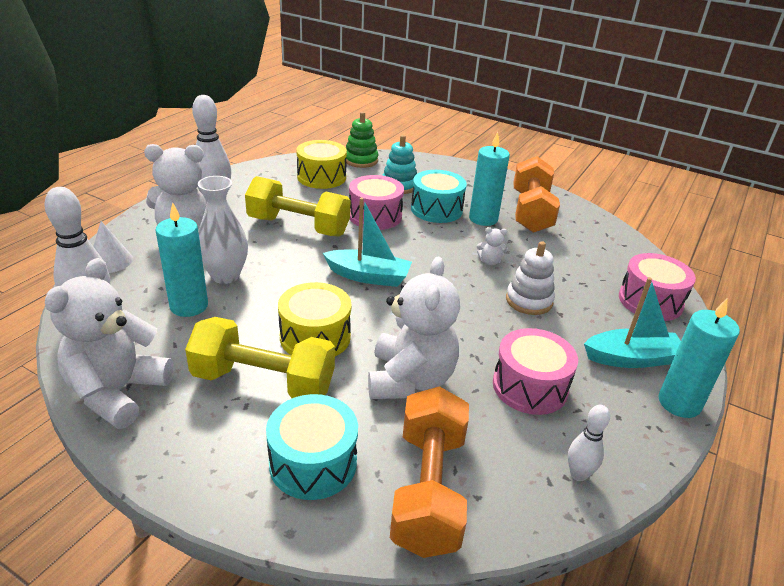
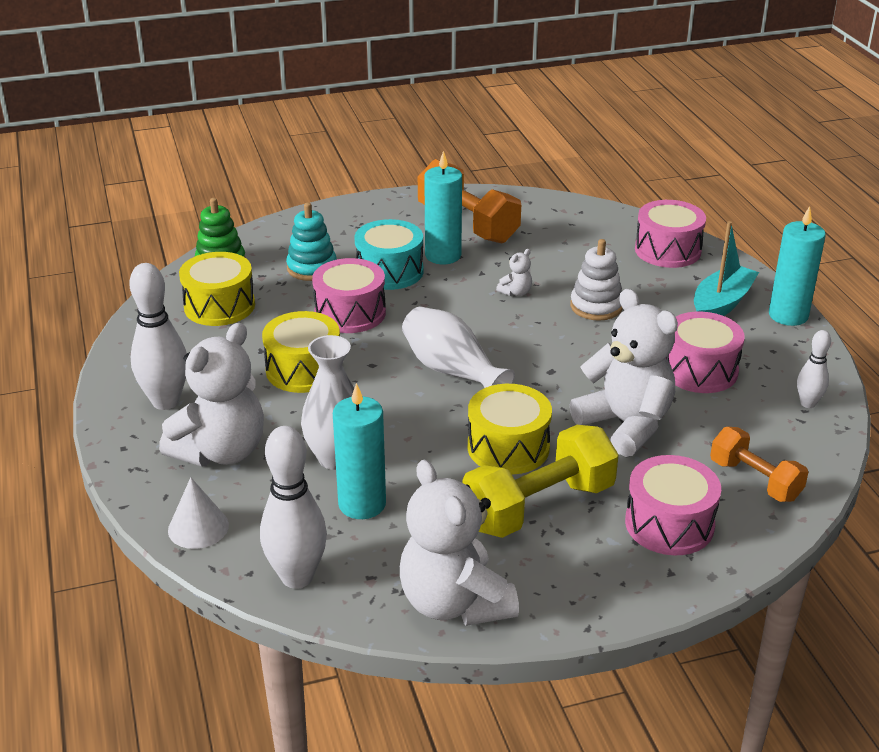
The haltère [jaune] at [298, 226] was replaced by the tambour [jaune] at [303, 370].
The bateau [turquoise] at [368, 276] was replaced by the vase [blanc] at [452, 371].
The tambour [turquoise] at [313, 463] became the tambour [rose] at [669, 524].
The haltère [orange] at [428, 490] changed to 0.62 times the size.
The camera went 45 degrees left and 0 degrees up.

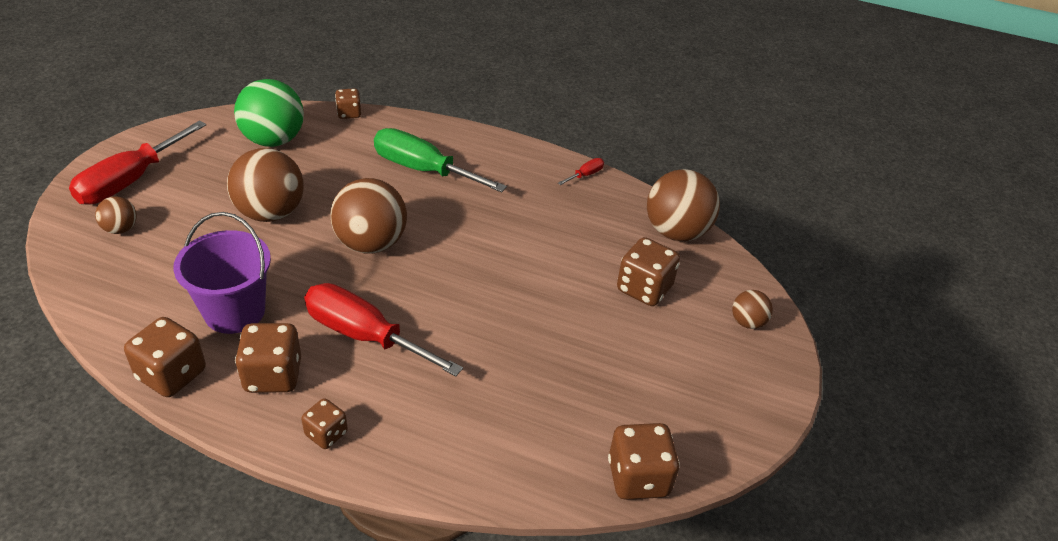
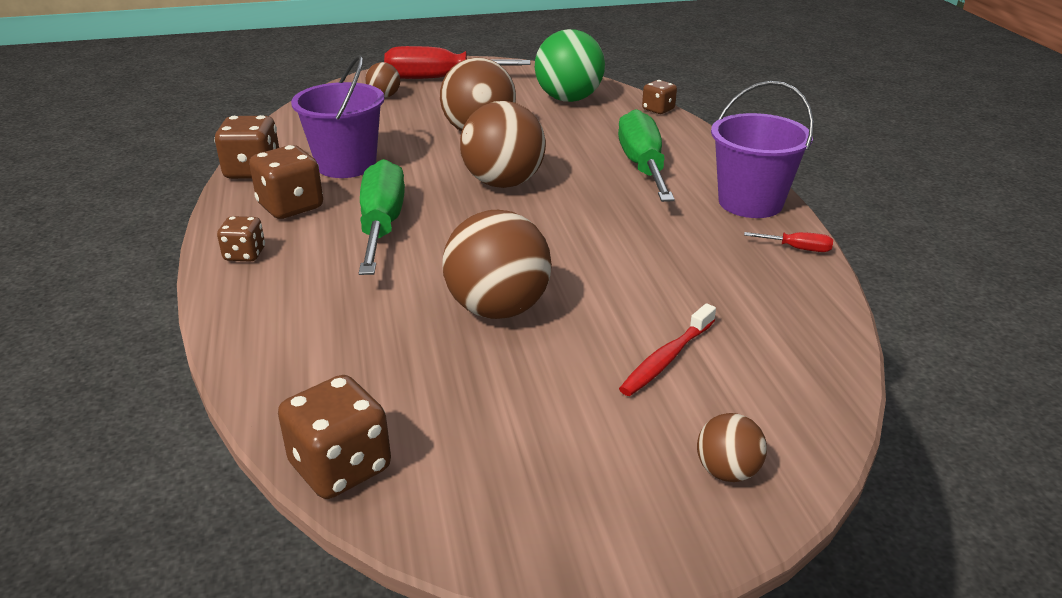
The tournevis [rouge] at [364, 335] became the tournevis [vert] at [382, 225].
The balle [marron] moved from [676, 232] to [498, 309].
The dé [marron] at [644, 289] was replaced by the brosse à dents [rouge] at [666, 359].
The seau [violet] at [750, 203] appeared.
The camera went 60 degrees right and 10 degrees down.

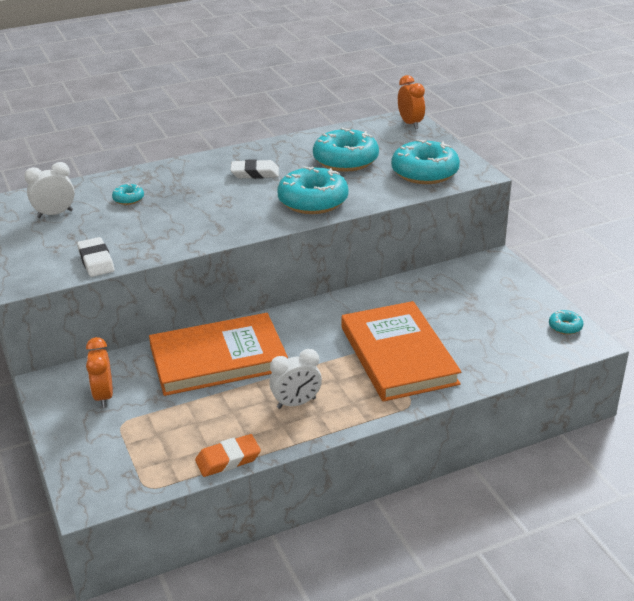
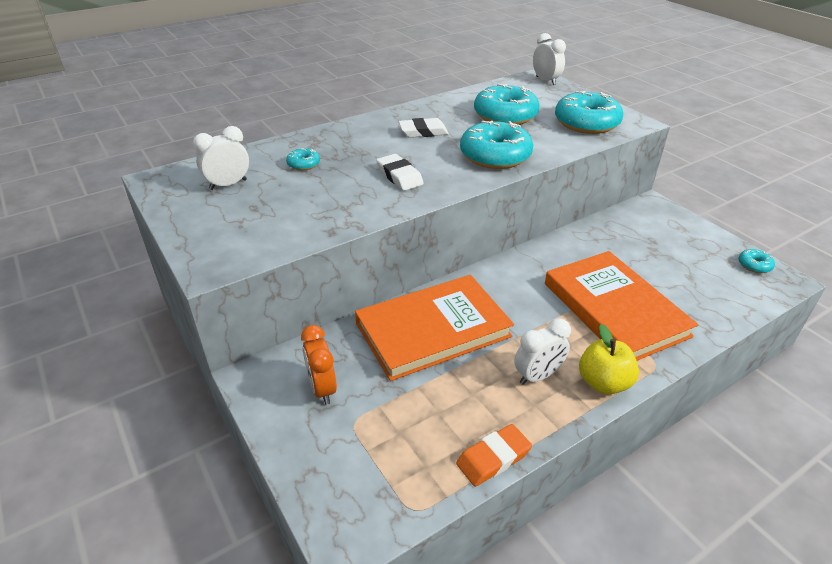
The gomme [blanc] moved from [96, 261] to [399, 176].
The réveil [orange] at [410, 124] became the réveil [blanc] at [545, 81].
The pomme [jaune] at [603, 383] appeared.
The camera went 10 degrees left and 5 degrees up.

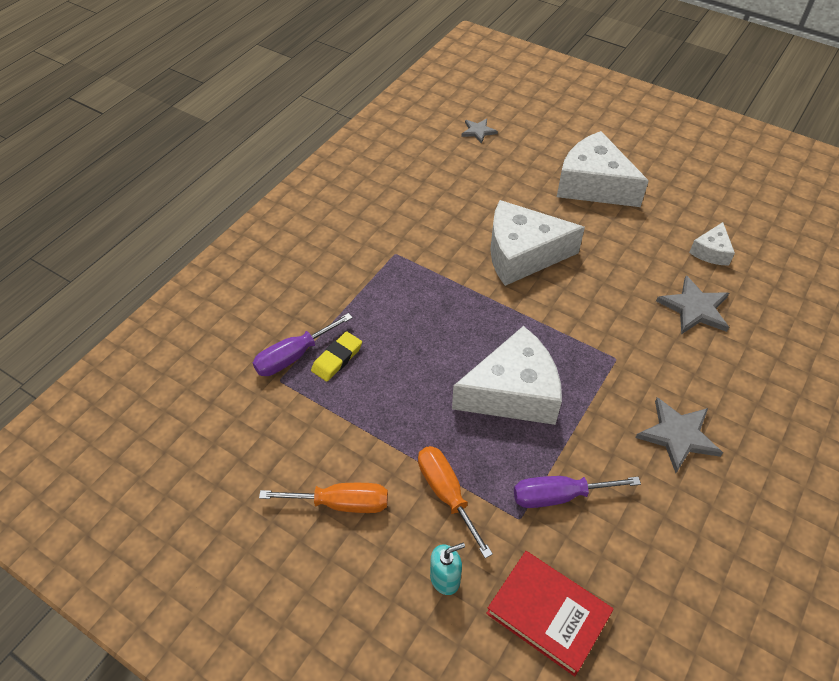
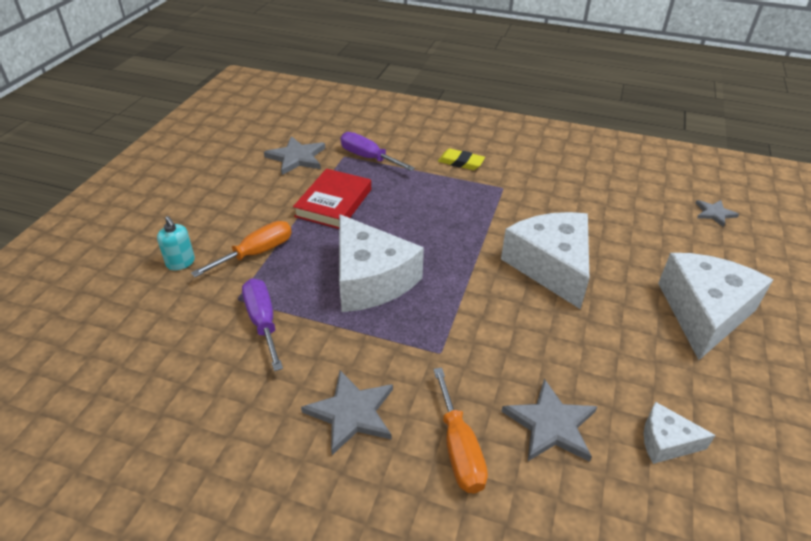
The étoile [gris] at [296, 158] appeared.
The livre [rouge] moved from [548, 614] to [333, 203].
The tournevis [orange] moved from [341, 503] to [459, 449].
The gomme [jaune] moved from [337, 358] to [461, 162].
The camera went 75 degrees right and 10 degrees down.

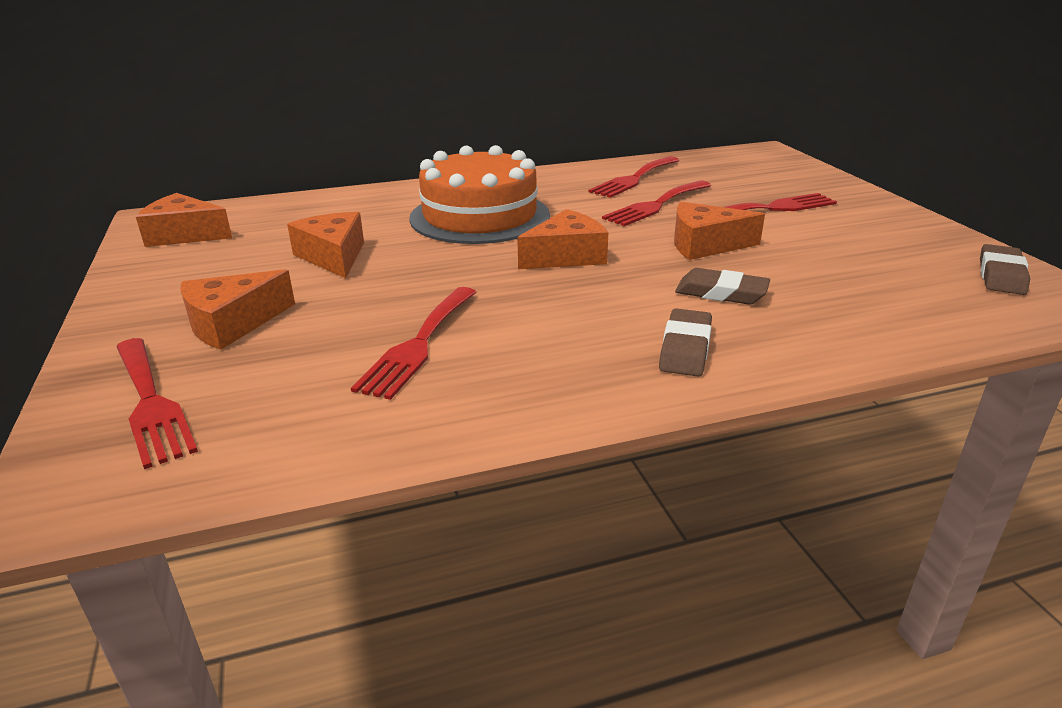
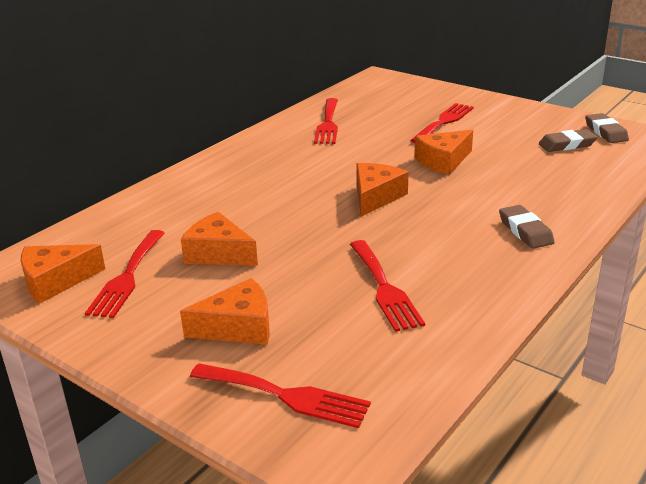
The fourchette [rouge] moved from [656, 205] to [127, 277].
The fromage [orange] at [232, 324] turned 120 degrees counterclockwise.
The gomme [marron] moved from [721, 293] to [567, 145].
The gâteau [orange] at [479, 216] disappeared.
The camera went 35 degrees left and 0 degrees up.

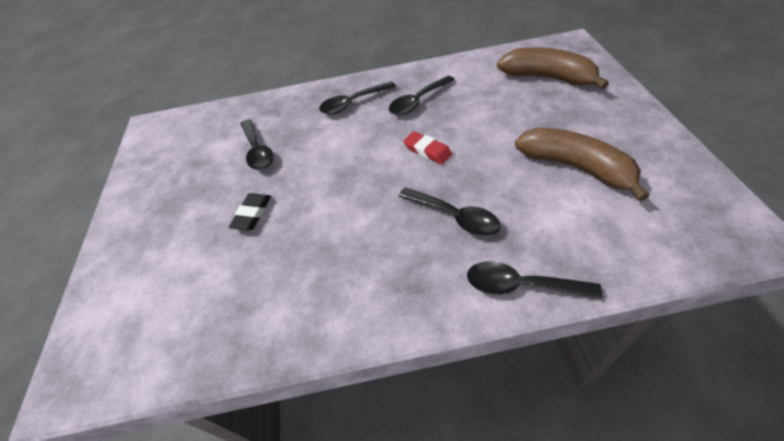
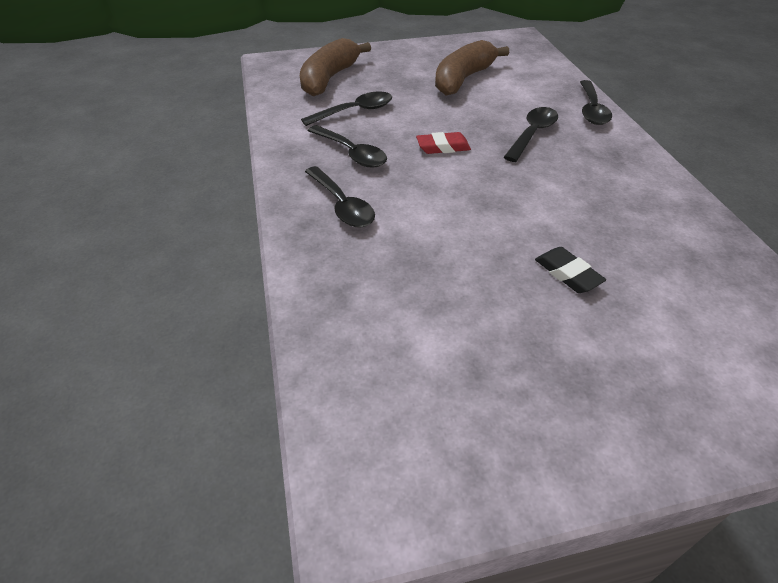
The cuillère [noir] moved from [257, 151] to [355, 111].
The gomme [rouge] at [427, 151] turned 45 degrees clockwise.
The gomme [noir] at [252, 214] turned 45 degrees clockwise.
The camera went 100 degrees left and 5 degrees down.

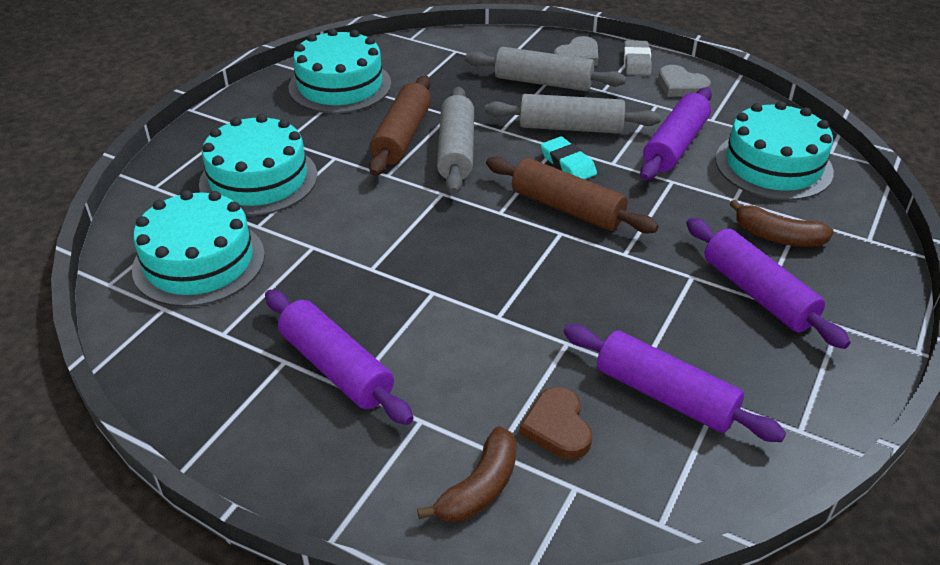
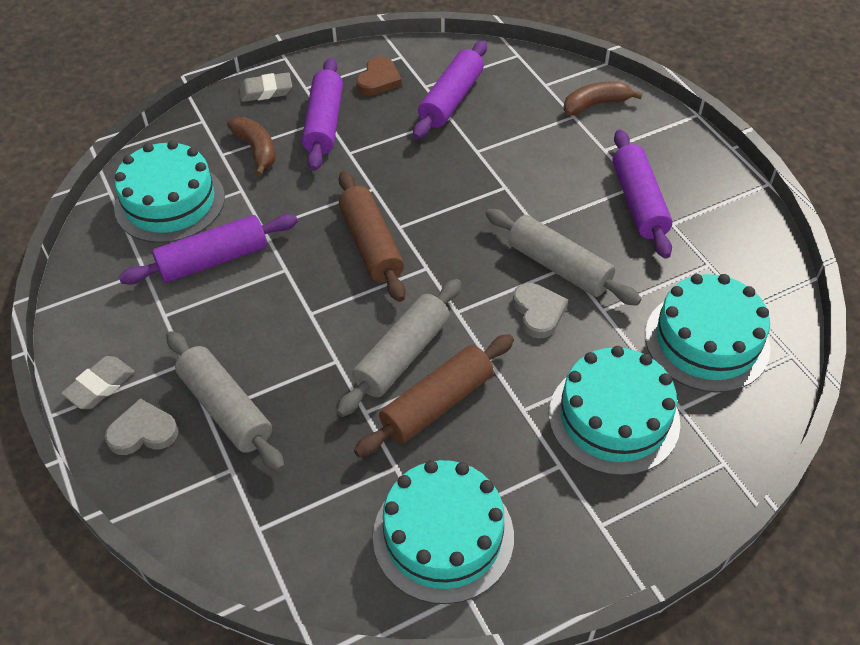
The gomme [gris] at [266, 91] appeared.
The cœur [marron] moved from [557, 427] to [378, 80].
The rouleau à pâtisserie [violet] at [665, 395] turned 45 degrees clockwise.
The rouleau à pâtisserie [gris] moved from [570, 127] to [558, 267].
The cœur [gris] moved from [681, 86] to [538, 312].
The gomme [turquoise] at [568, 164] disappeared.
The camera went 145 degrees left and 10 degrees up.

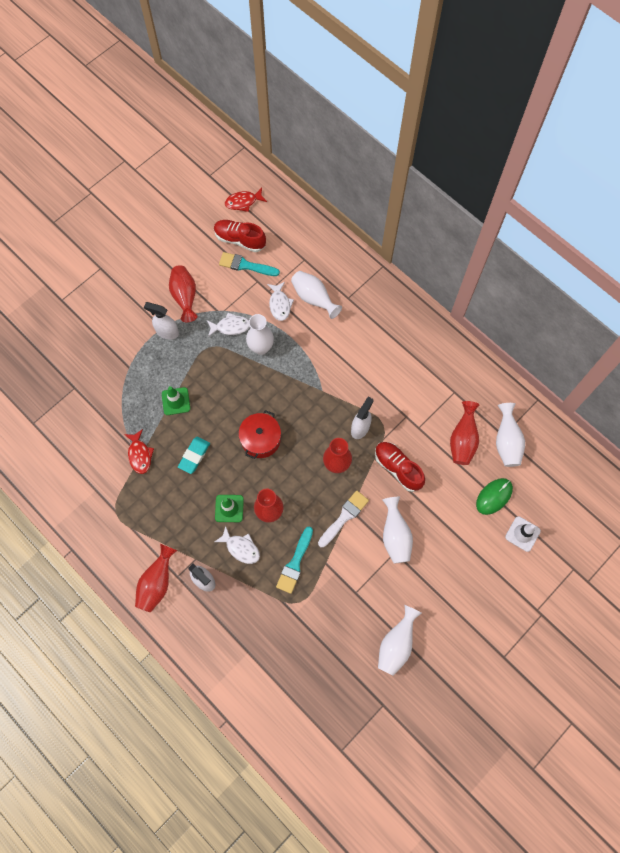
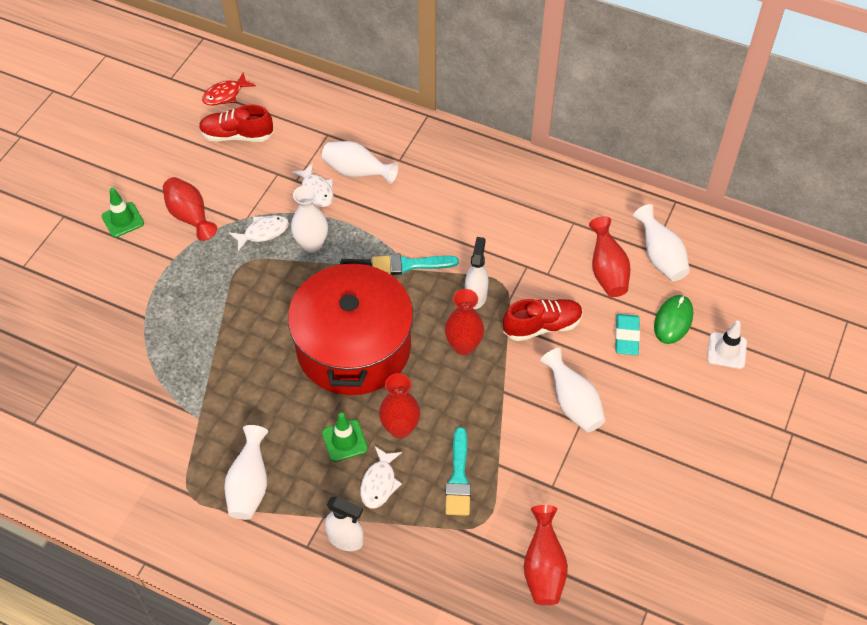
The cône de chantier [vert] moved from [176, 401] to [122, 220].
The vase [blanc] moved from [396, 644] to [249, 485].
The marmite [rouge] at [261, 439] changed to 2.10 times the size.
The poisson [blanc] at [241, 548] turned 90 degrees clockwise.
The pinceau [turquoise] moved from [245, 265] to [409, 265].
The chaussure [rouge] at [398, 468] turned 135 degrees clockwise.
The vase [rouge] moved from [157, 583] to [543, 567].
The gomme [turquoise] moved from [194, 456] to [626, 336].
The poisson [rouge] at [140, 455] disappeared.
The vaporisateur [blanc] at [167, 332] disappeared.
The pinceau [blanc] at [344, 517] disappeared.
The camera went 20 degrees left and 15 degrees down.

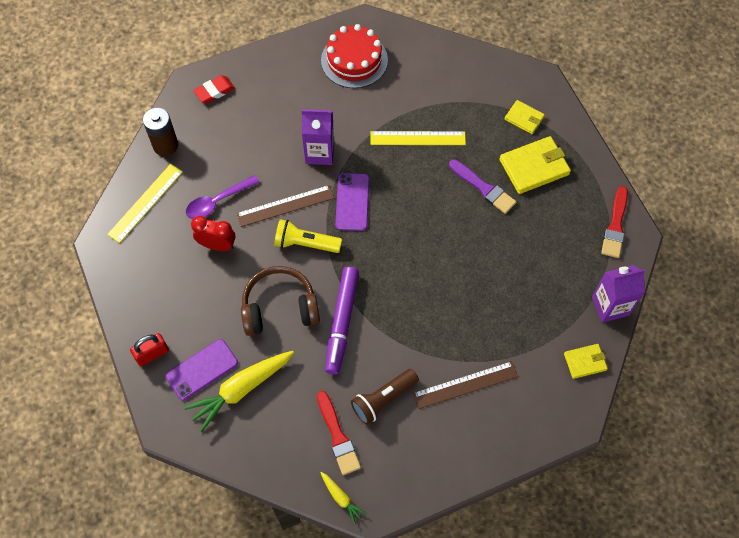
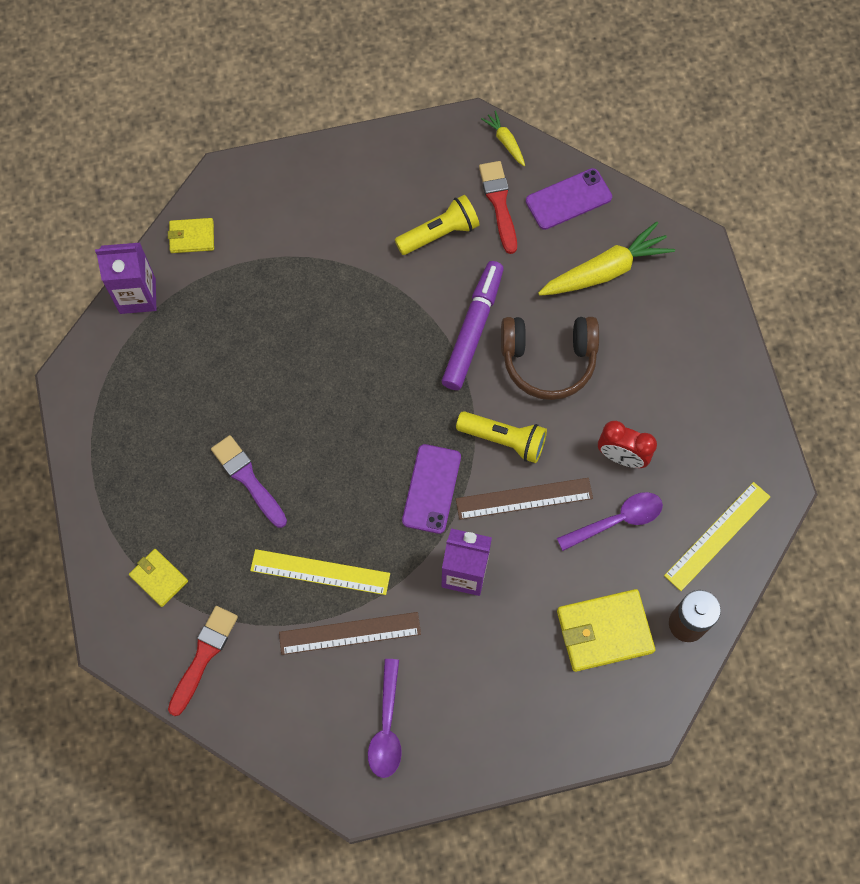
The pinceau [rouge] moved from [615, 226] to [204, 656].
The règle [marron] moved from [465, 385] to [350, 633].
The gâteau [rouge] at [354, 60] was replaced by the cuillère [violet] at [386, 726].
The lampe de poche [marron] at [383, 399] became the lampe de poche [jaune] at [439, 233].
The téléphone [violet] moved from [202, 369] to [568, 199].
The portefeuille [jaune] moved from [534, 167] to [604, 631].
The cadenas [rouge] at [152, 354] disappeared.
The gomme [rouge] at [214, 91] disappeared.
The camera went 170 degrees left and 5 degrees up.

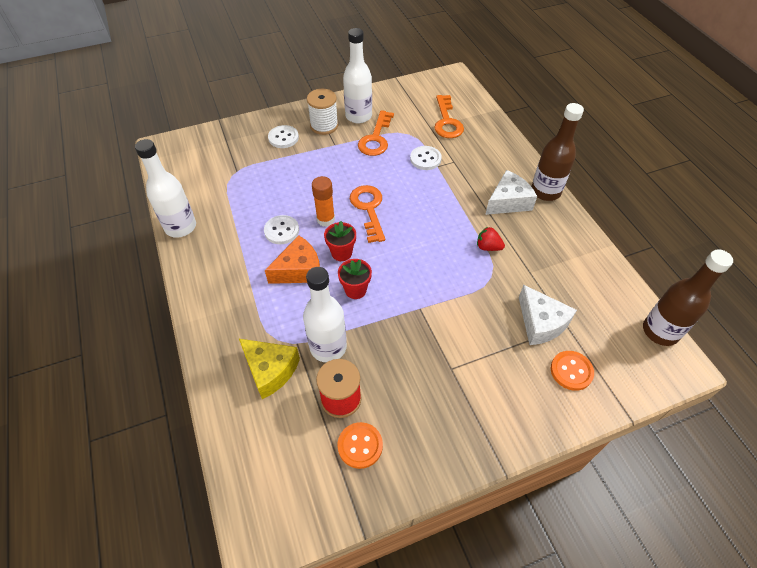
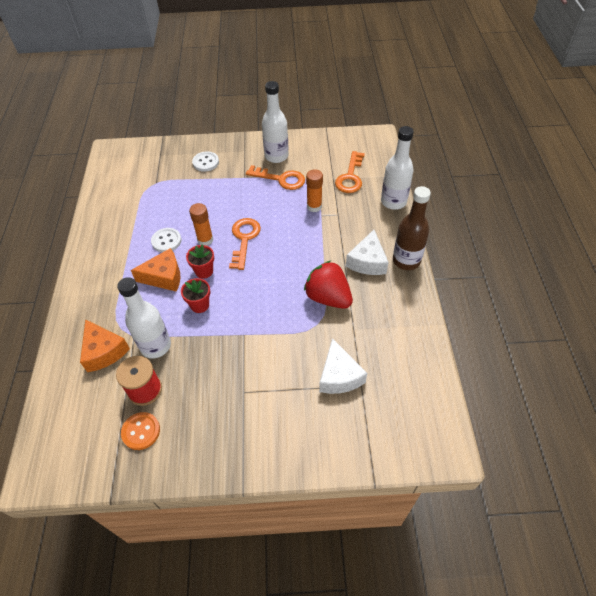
The fromage [jaune] at [270, 370] became the fromage [orange] at [104, 351].
The clé [orange] at [376, 138] turned 105 degrees counterclockwise.
The fraise [rouge] at [488, 247] changed to 1.99 times the size.
The bouton [blanc] at [425, 159] was replaced by the bâton de colle [orange] at [314, 206].
The fromage [blanc] at [508, 202] turned 120 degrees clockwise.
The bouteille [blanc] moved from [180, 227] to [393, 202].
The bobine [blanc] at [324, 125] disappeared.
The bouton [orange] at [571, 371] disappeared.
The bouteille [marron] at [660, 331] disappeared.
The camera went 20 degrees right and 0 degrees up.

